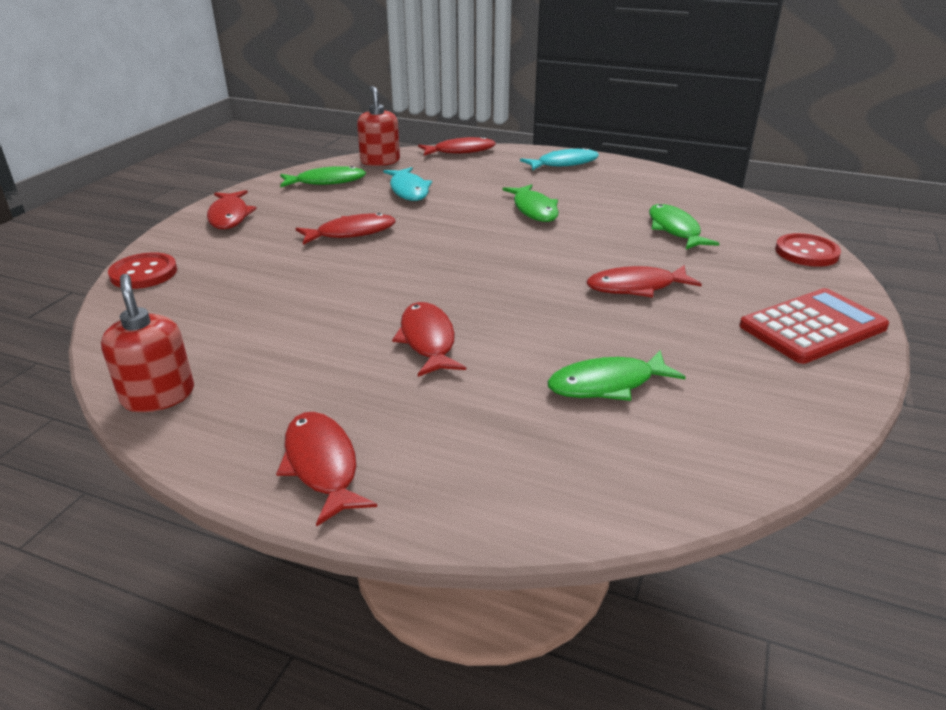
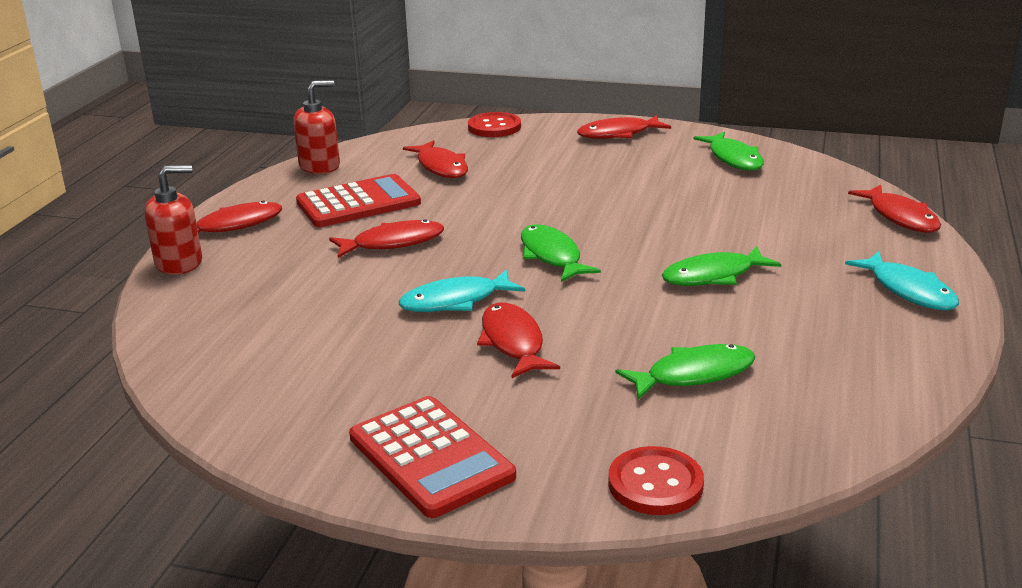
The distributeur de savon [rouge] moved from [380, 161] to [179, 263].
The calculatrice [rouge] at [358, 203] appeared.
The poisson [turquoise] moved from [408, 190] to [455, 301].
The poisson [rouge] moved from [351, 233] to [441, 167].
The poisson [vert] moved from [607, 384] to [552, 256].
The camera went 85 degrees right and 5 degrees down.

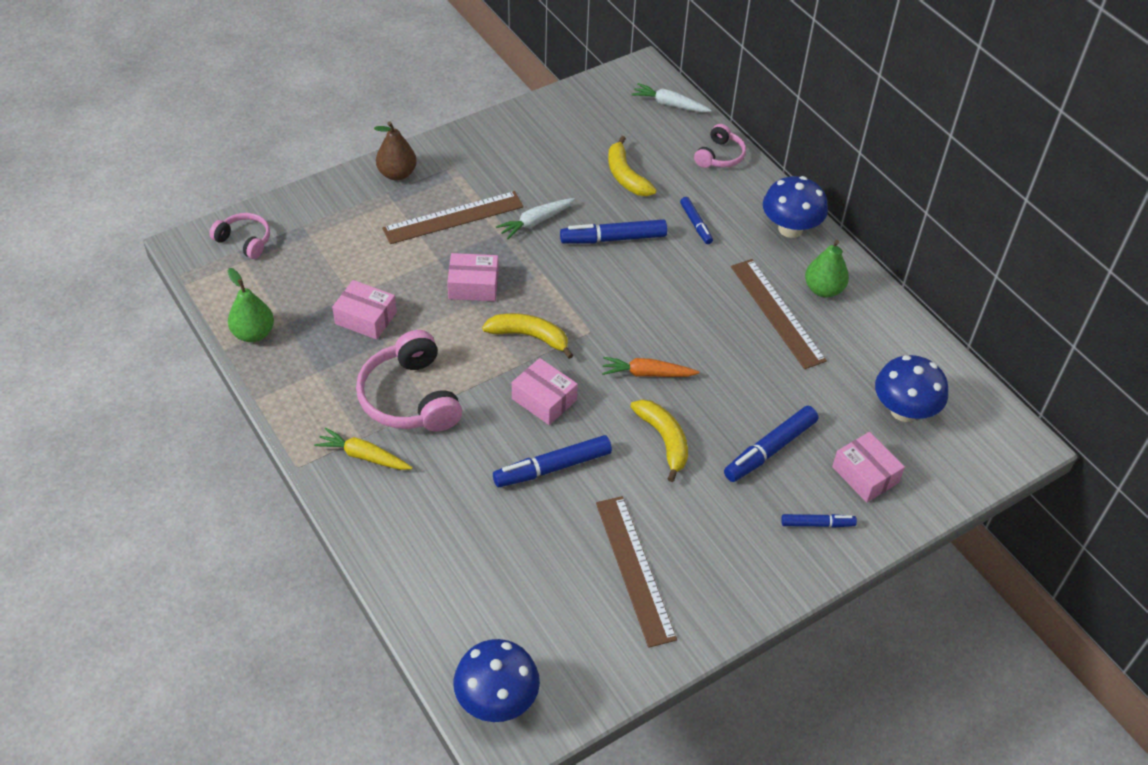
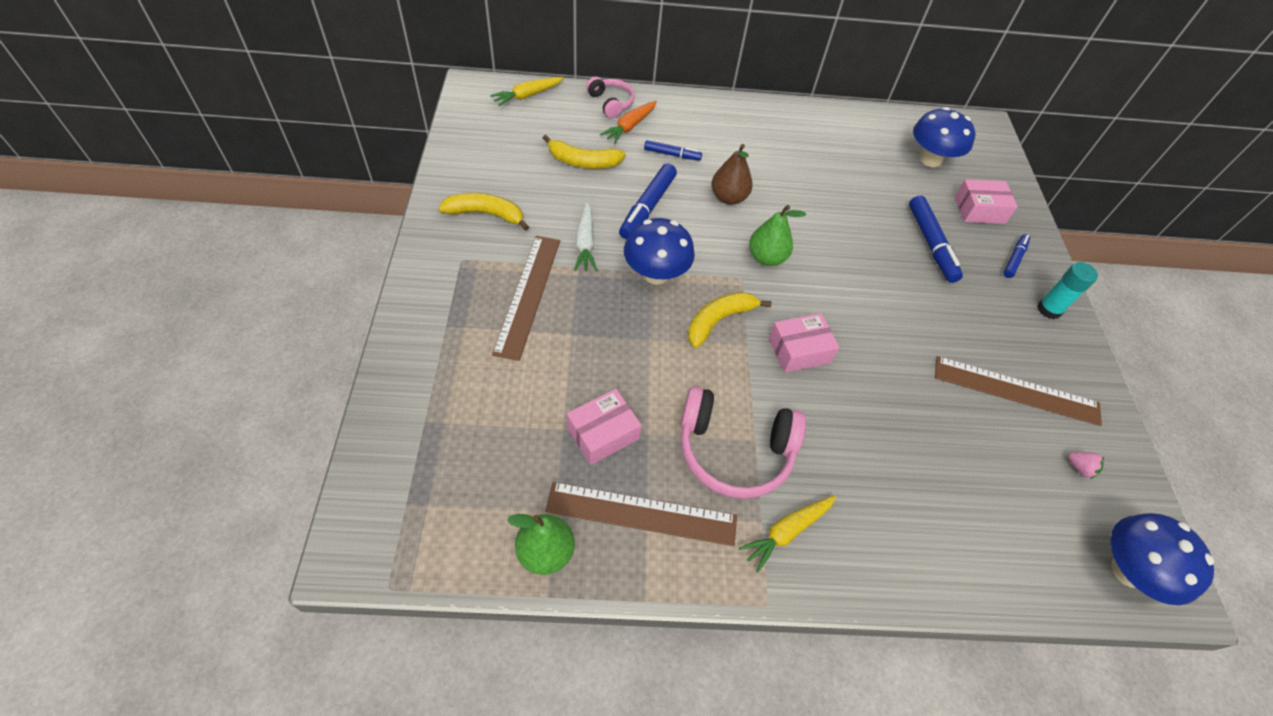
The banane [jaune] moved from [664, 440] to [486, 214].
The carotte [blanc] at [669, 104] became the carotte [jaune] at [527, 95].
The règle [marron] moved from [777, 313] to [641, 514].
The carotte [orange] moved from [647, 374] to [630, 126].
The champignon [bleu] moved from [790, 229] to [656, 274].
The poire [marron] moved from [397, 174] to [728, 198].
The poire [vert] moved from [823, 289] to [766, 258].
The bâton de colle [turquoise] at [1049, 309] appeared.
The fraise [rose] at [1079, 468] appeared.
The casque audio [rose] at [244, 241] disappeared.
The boîte [rose] at [473, 285] disappeared.
The feutre [bleu] at [552, 467] disappeared.
The camera went 60 degrees left and 5 degrees up.

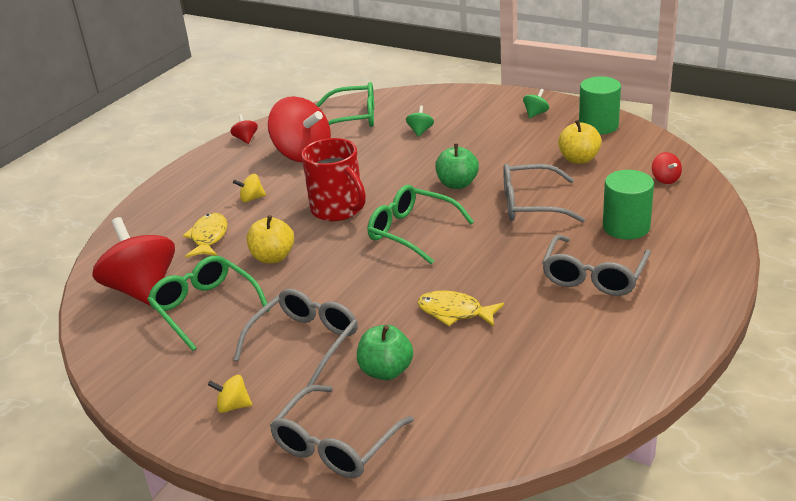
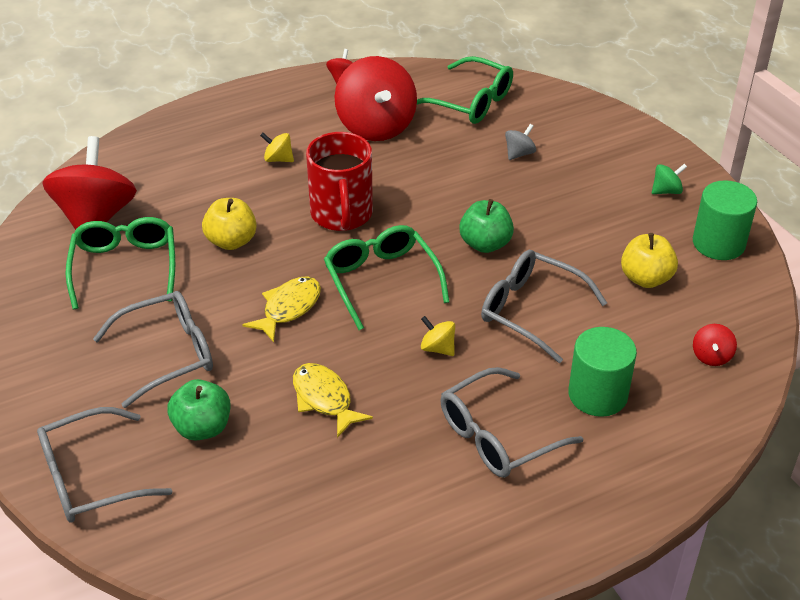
The poisson [jaune] moved from [208, 237] to [288, 308].
The toupie [jaune] moved from [233, 406] to [437, 348].
The toupie [vert] at [420, 131] became the toupie [gris] at [519, 153].
The camera went 30 degrees right and 10 degrees up.

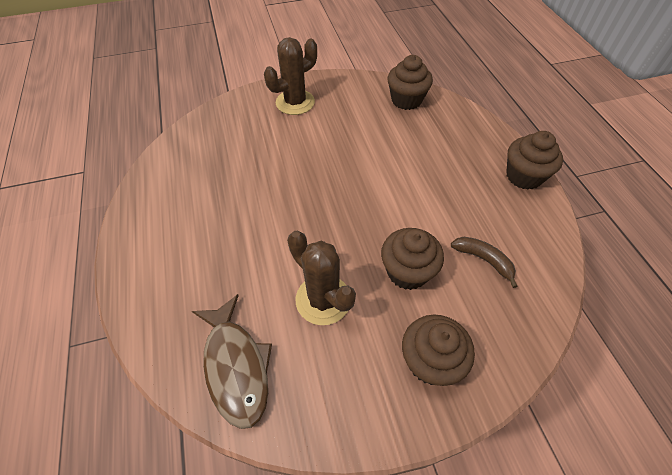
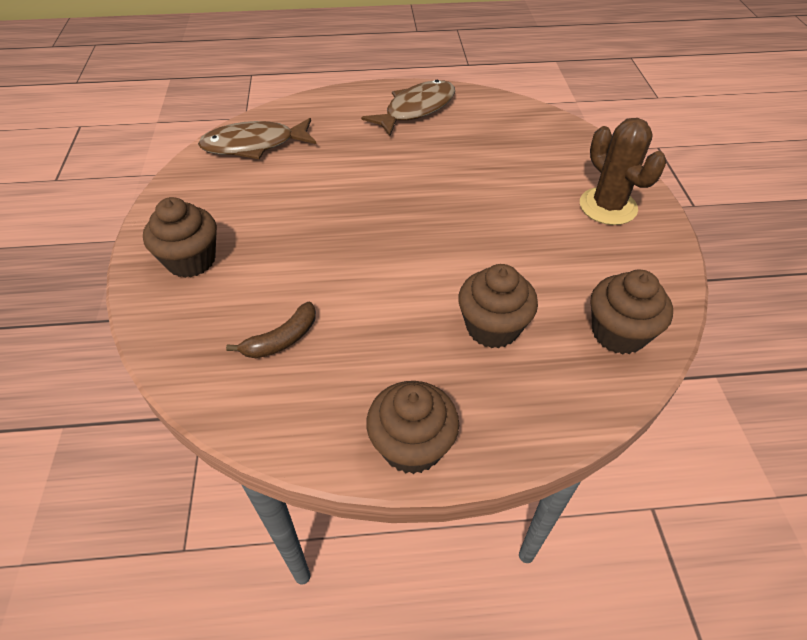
The poisson [marron] at [416, 109] appeared.
The muffin [marron] moved from [407, 271] to [492, 327].
The cactus [marron] at [323, 299] disappeared.
The camera went 100 degrees right and 5 degrees down.

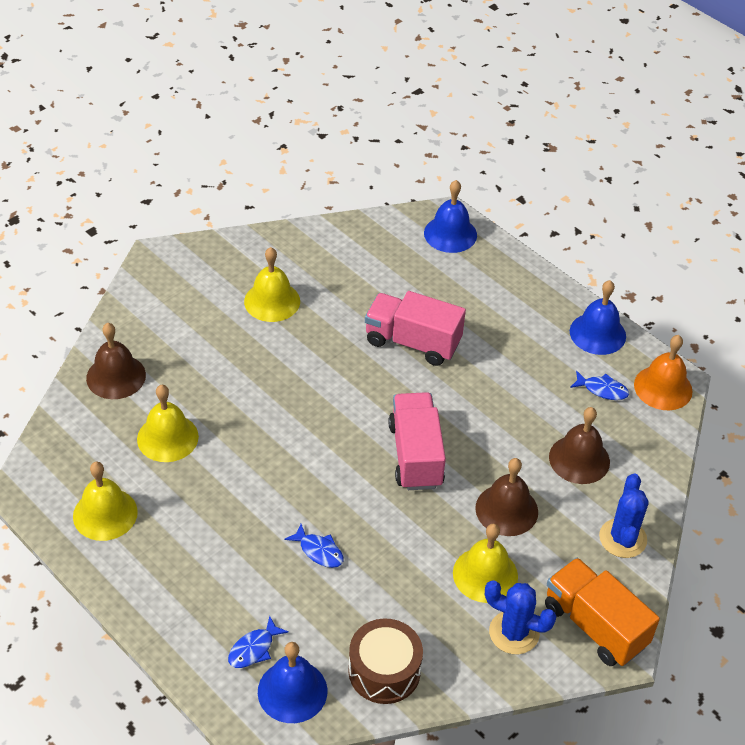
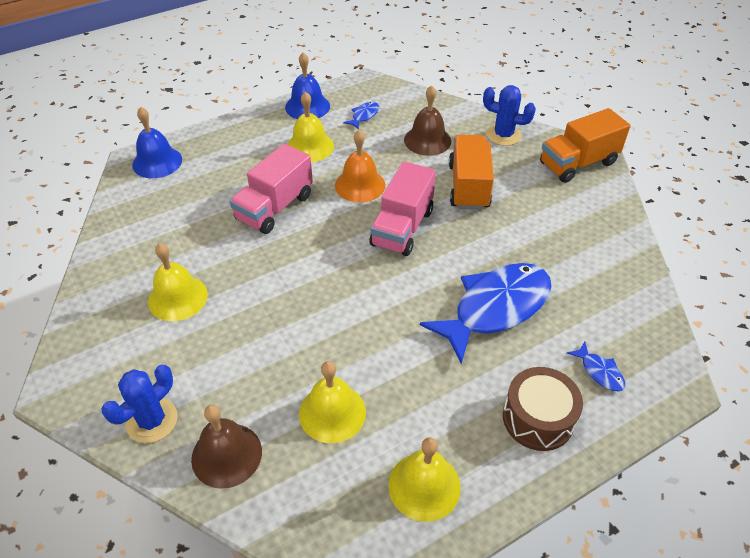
The cactus [bleu] moved from [514, 632] to [152, 420].
The cloche [jaune] moved from [485, 574] to [310, 146].
The cloche [orange] moved from [663, 387] to [360, 185].
The camion [rose] at [415, 455] turned 75 degrees counterclockwise.
The poisson [bleu] at [319, 551] changed to 2.47 times the size.
The cloche [marron] at [506, 510] was replaced by the camion [orange] at [468, 186].
The tambour [marron] moved from [384, 671] to [538, 418].
The cloche [bleu] at [292, 691] disappeared.
The camera went 75 degrees left and 0 degrees up.

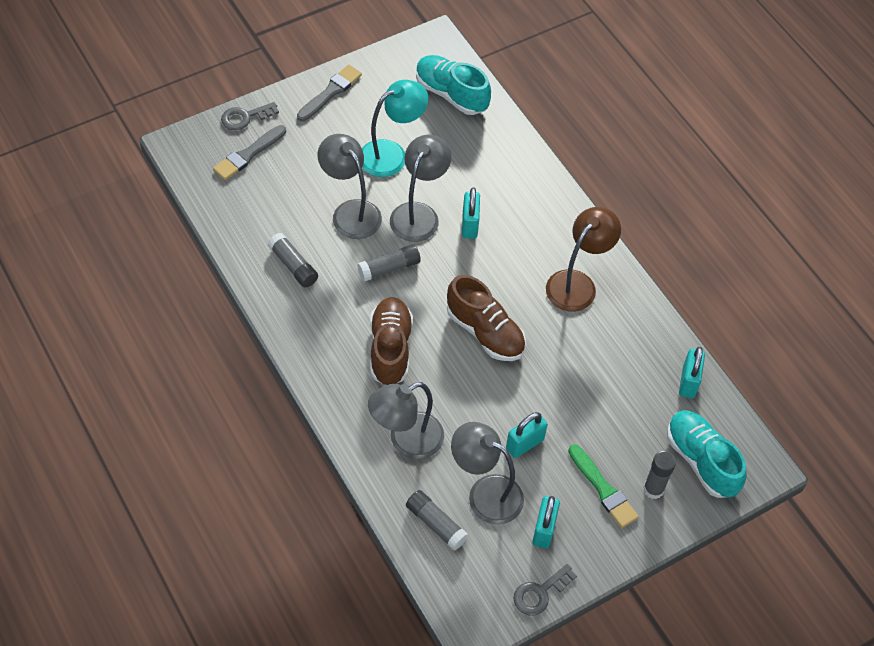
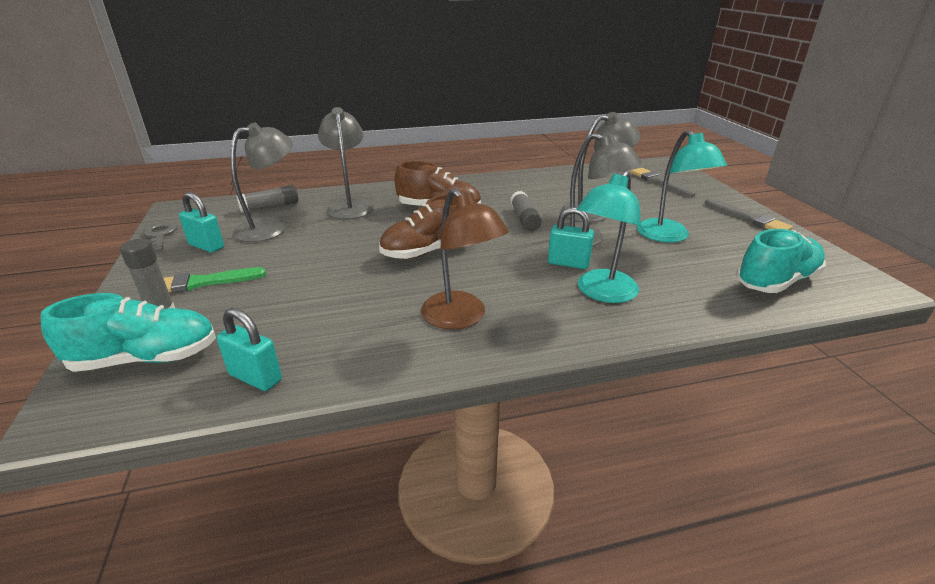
The lampe [turquoise] at [602, 293] appeared.
The clé [gris] at [245, 117] disappeared.
The bâton de colle [gris] at [293, 265] disappeared.
The cadenas [turquoise] at [524, 444] disappeared.
The camera went 110 degrees right and 25 degrees down.

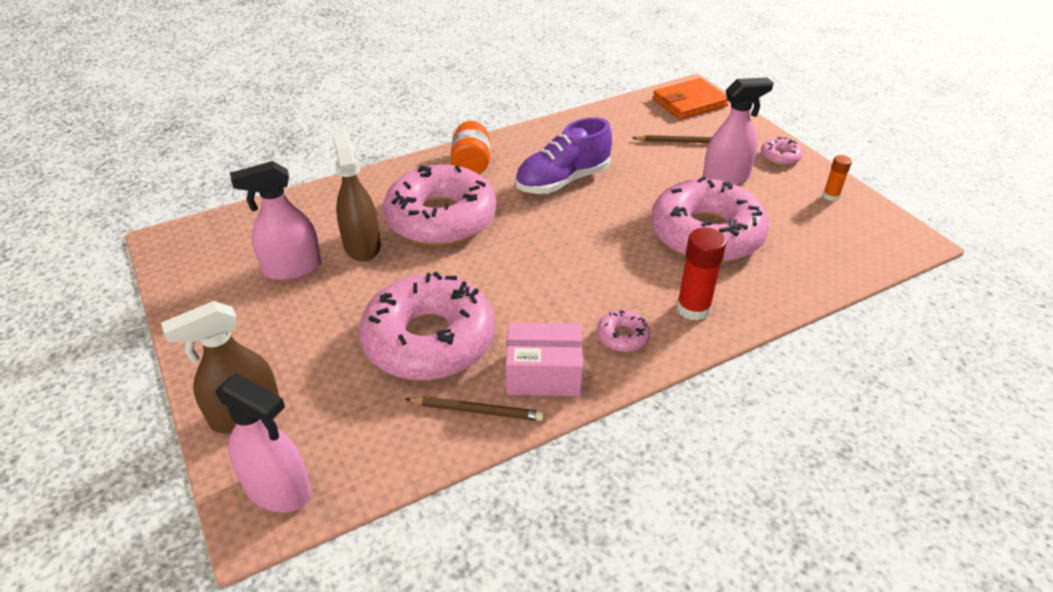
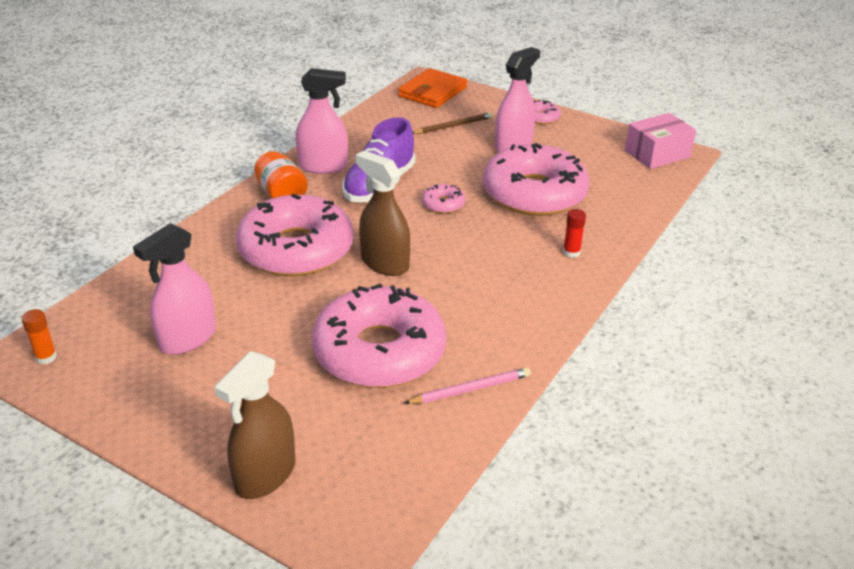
The bâton de colle [orange] moved from [831, 196] to [46, 357].
The vaporisateur [rose] moved from [278, 489] to [323, 166].
The vaporisateur [marron] moved from [362, 245] to [384, 263].
The crayon [marron] at [477, 410] became the crayon [rose] at [470, 389].
The beignet [rose] moved from [622, 336] to [443, 204].
The bâton de colle [rouge] at [693, 308] changed to 0.57 times the size.
The boîte [rose] moved from [543, 373] to [657, 154].
The camera went 30 degrees left and 5 degrees down.

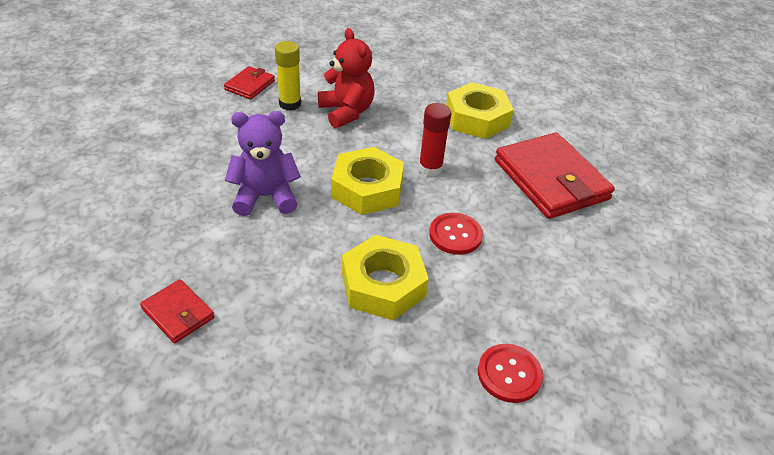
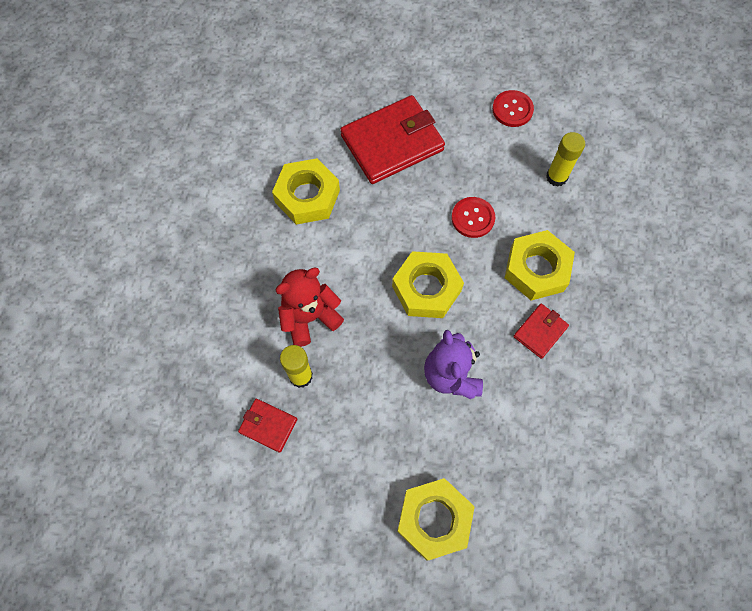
The écrou [jaune] at [434, 519] appeared.
The bouton [rouge] moved from [509, 374] to [512, 109].
The portefeuille [rouge] moved from [178, 313] to [540, 332].
The bâton de colle [jaune] at [556, 177] appeared.
The bâton de colle [rouge] at [430, 168] disappeared.
The camera went 90 degrees left and 25 degrees up.

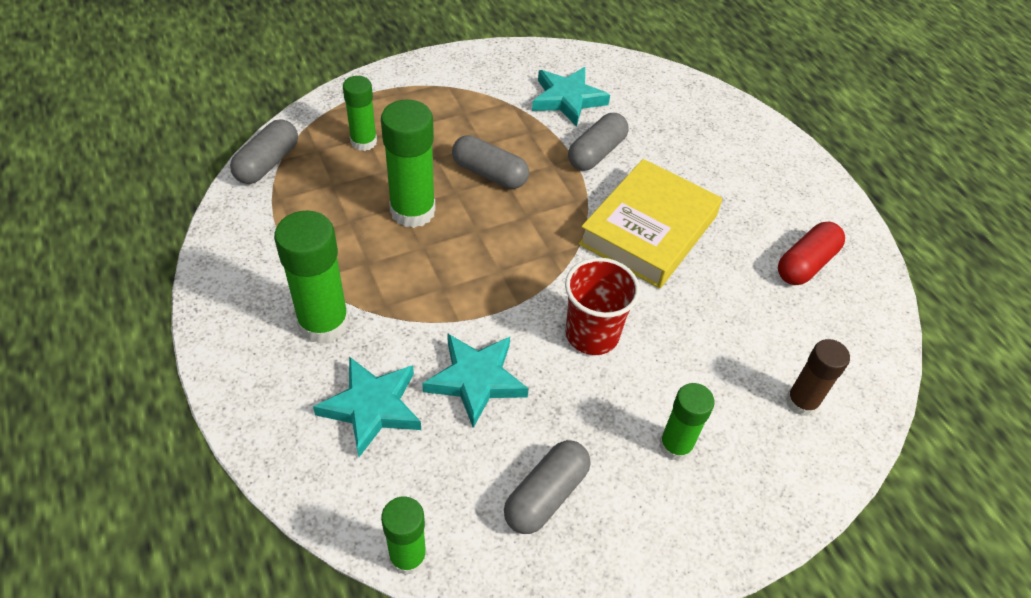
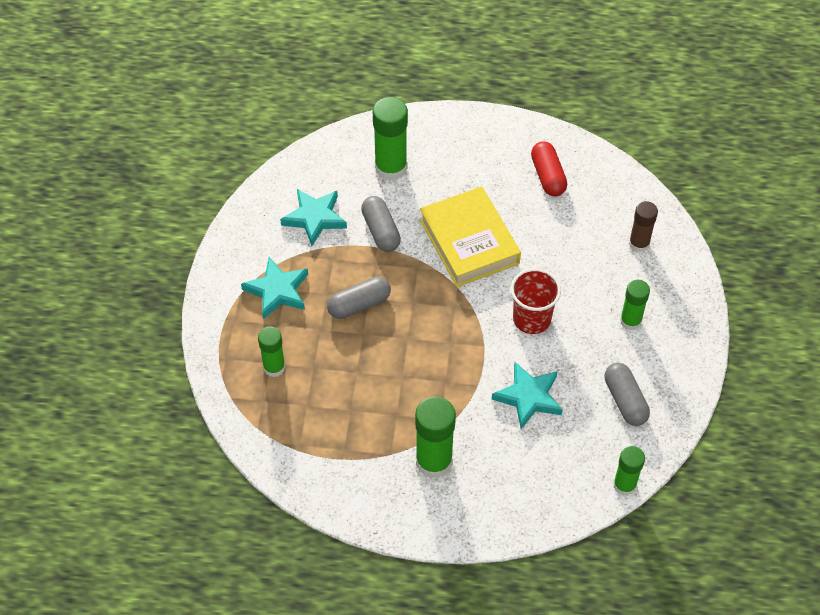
The étoile [turquoise] moved from [372, 407] to [277, 291].
The bâton de colle [vert] moved from [412, 211] to [391, 167].
The gélule [gris] at [267, 163] disappeared.
The camera went 55 degrees left and 5 degrees up.

